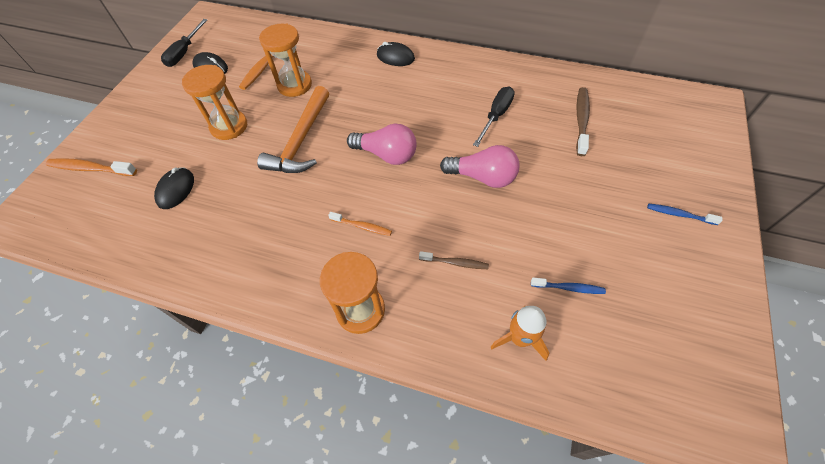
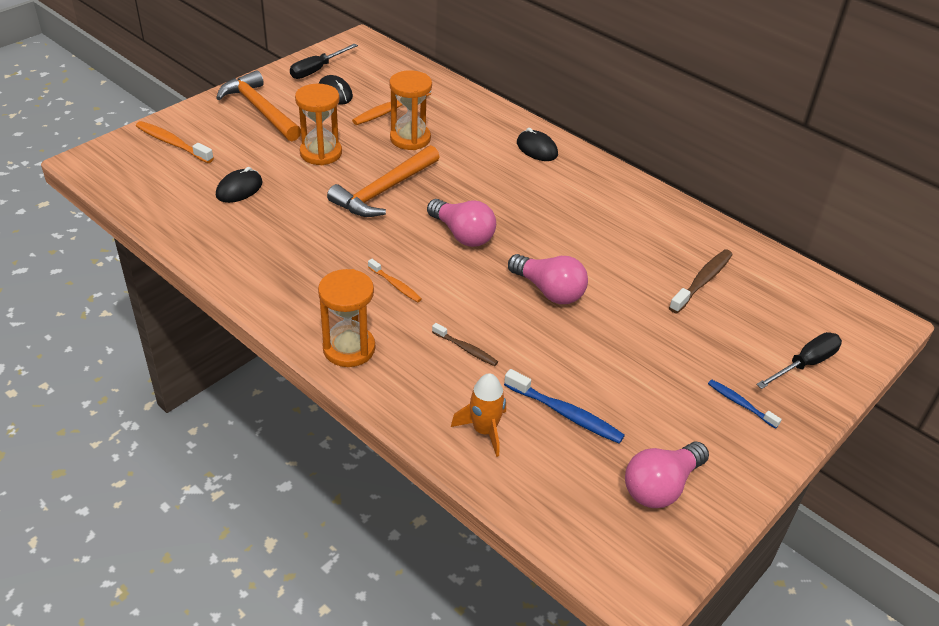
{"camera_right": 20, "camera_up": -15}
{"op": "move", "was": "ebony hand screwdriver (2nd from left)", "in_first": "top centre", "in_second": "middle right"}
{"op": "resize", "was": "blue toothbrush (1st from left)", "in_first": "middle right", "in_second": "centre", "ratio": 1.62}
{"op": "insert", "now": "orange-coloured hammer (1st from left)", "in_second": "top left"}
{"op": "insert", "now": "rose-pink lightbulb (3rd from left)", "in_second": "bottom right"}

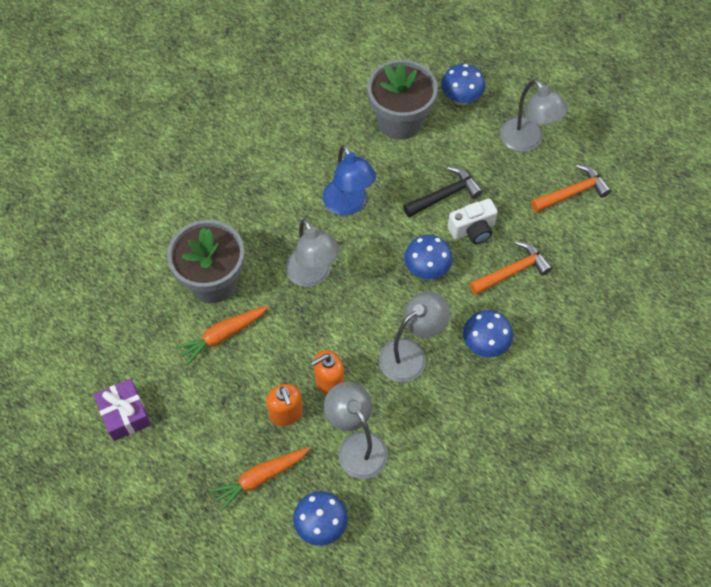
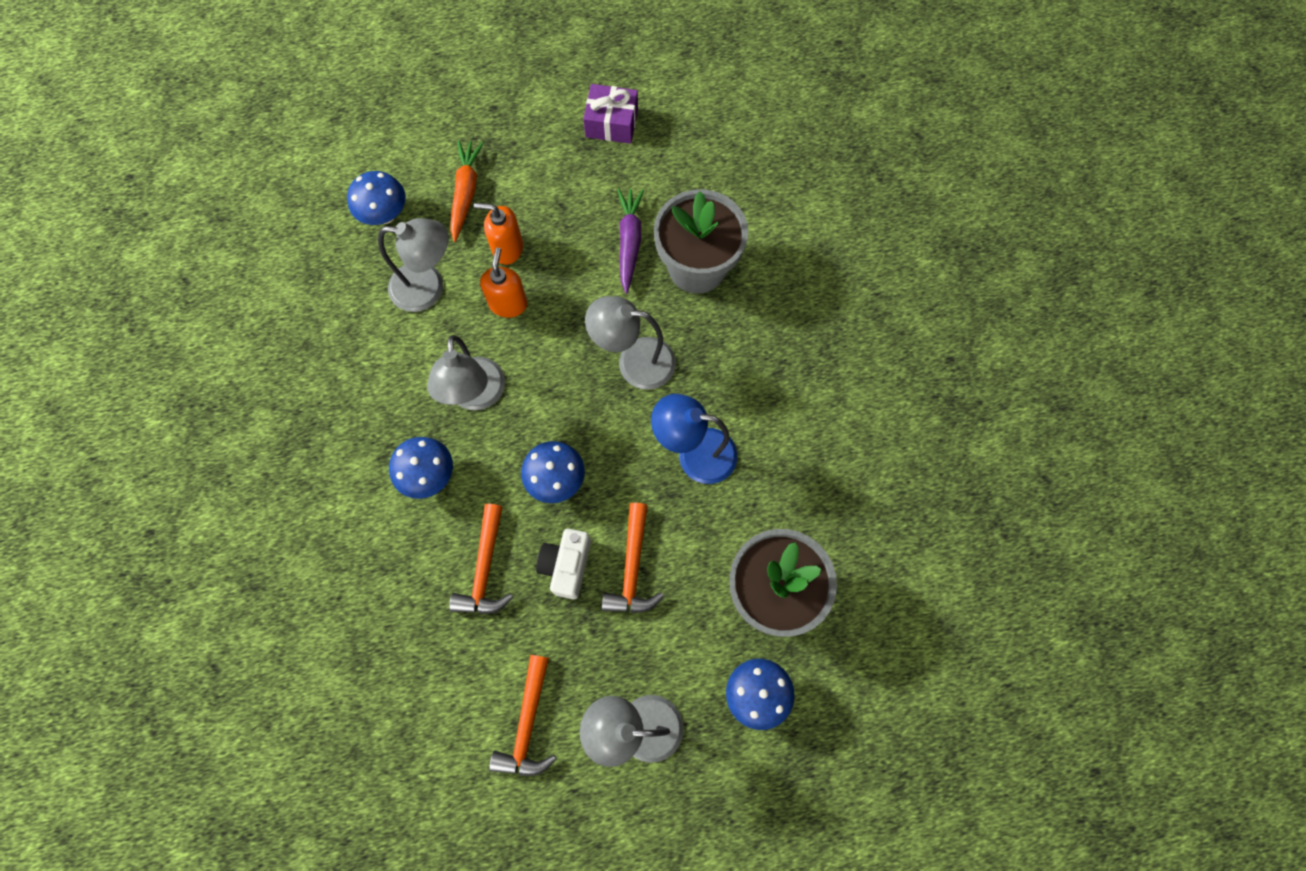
{"camera_right": 125, "camera_up": 10}
{"op": "recolor", "was": "orange-coloured root vegetable (1st from left)", "now": "purple root vegetable", "in_first": "middle left", "in_second": "top centre"}
{"op": "recolor", "was": "ebony hammer", "now": "orange-coloured hammer (3rd from left)", "in_first": "top centre", "in_second": "centre"}

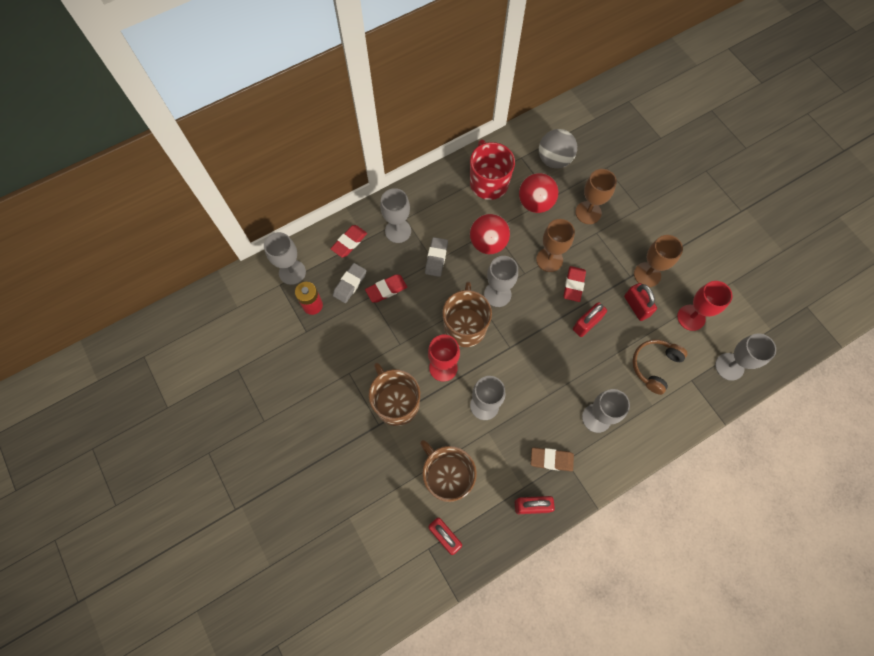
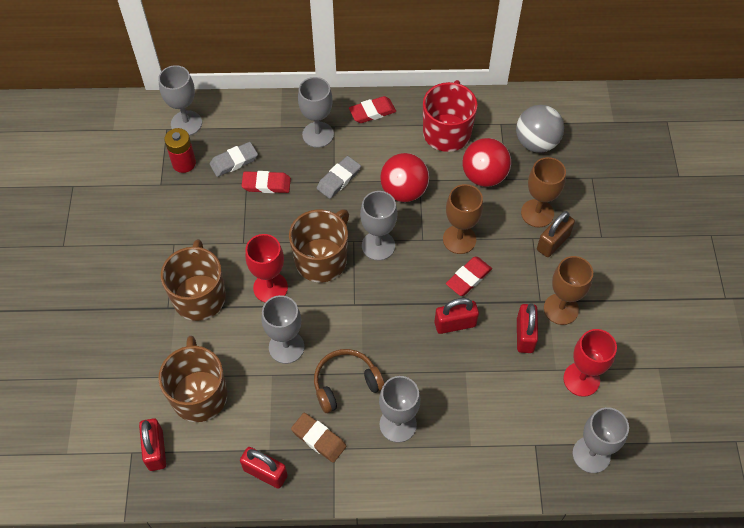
{"camera_right": 30, "camera_up": -10}
{"op": "move", "was": "scarlet pencil eraser (1st from left in the first image)", "now": "scarlet pencil eraser (2nd from left)", "in_first": "centre", "in_second": "top centre"}
{"op": "move", "was": "brown headset", "in_first": "middle right", "in_second": "bottom centre"}
{"op": "insert", "now": "brown small lock", "in_second": "middle right"}

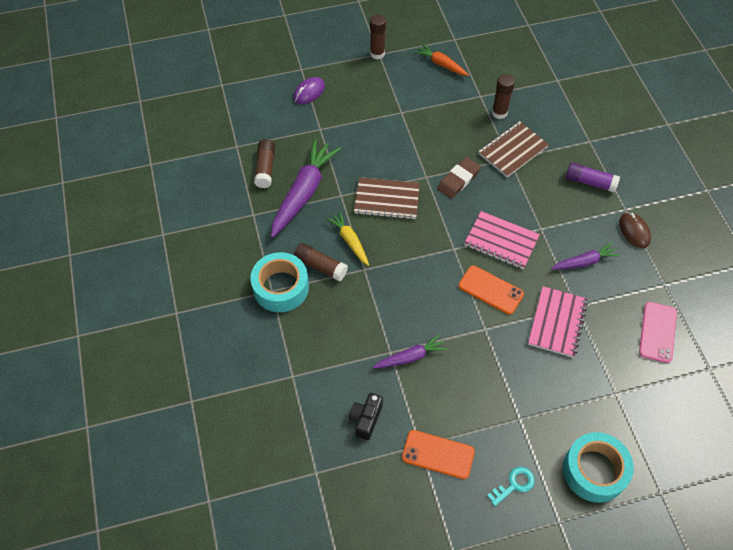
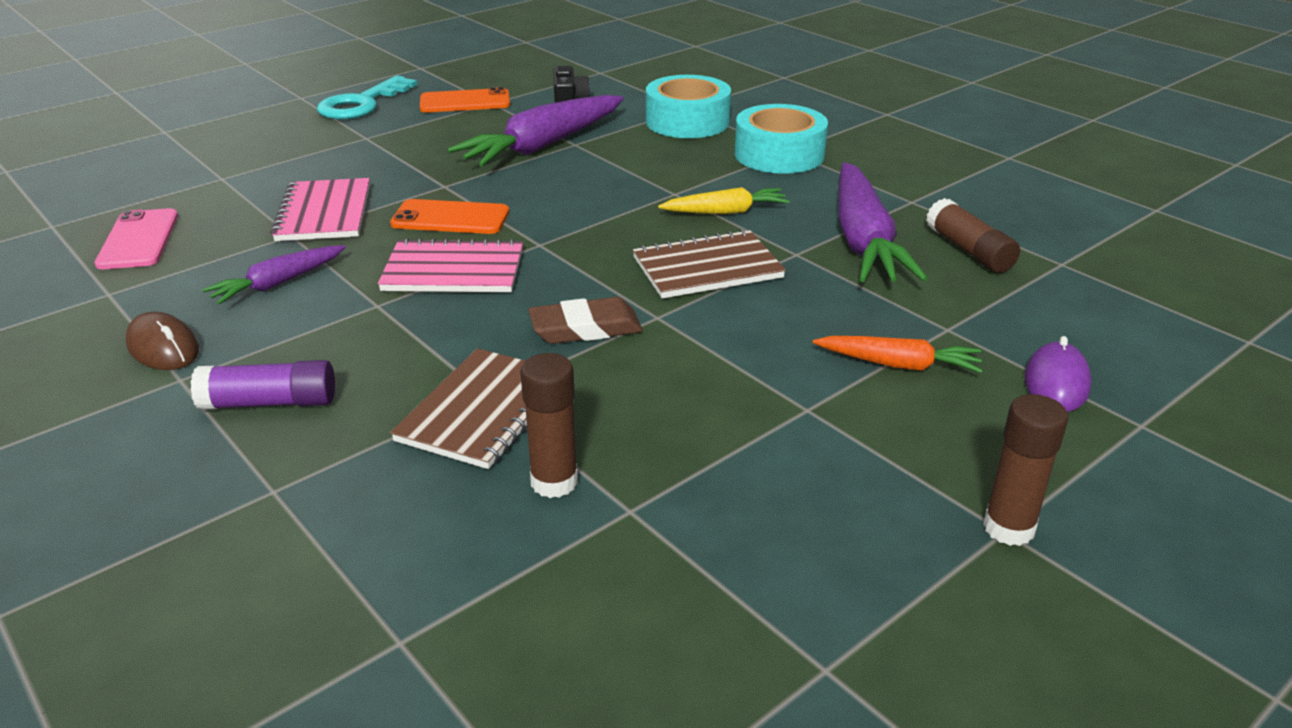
{"camera_right": 155, "camera_up": -25}
{"op": "delete", "was": "brown glue (2nd from left)", "in_first": "centre"}
{"op": "rotate", "was": "bright yellow root vegetable", "in_first": "centre", "in_second": "top centre", "clockwise": -45}
{"op": "resize", "was": "purple root vegetable (2nd from left)", "in_first": "centre", "in_second": "top centre", "ratio": 1.84}
{"op": "move", "was": "orange-coloured root vegetable", "in_first": "top centre", "in_second": "middle right"}
{"op": "rotate", "was": "brown pencil eraser", "in_first": "top centre", "in_second": "centre", "clockwise": 60}
{"op": "resize", "was": "turquoise door key", "in_first": "bottom right", "in_second": "top left", "ratio": 1.76}
{"op": "move", "was": "turquoise roll of tape (2nd from left in the first image)", "now": "turquoise roll of tape (1st from left)", "in_first": "bottom right", "in_second": "top centre"}

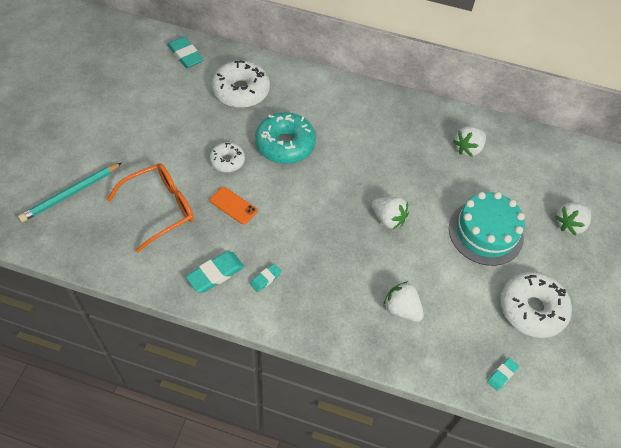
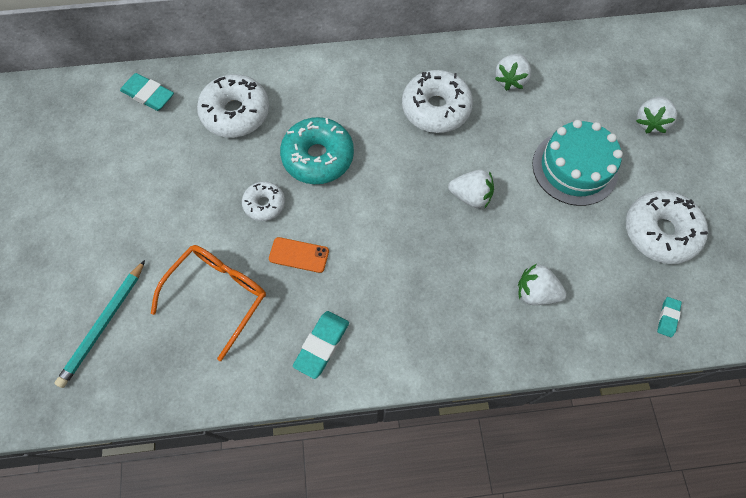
{"camera_right": -20, "camera_up": 10}
{"op": "delete", "was": "turquoise pencil eraser (3rd from left)", "in_first": "centre"}
{"op": "insert", "now": "pure white glazed donut (3rd from left)", "in_second": "top centre"}

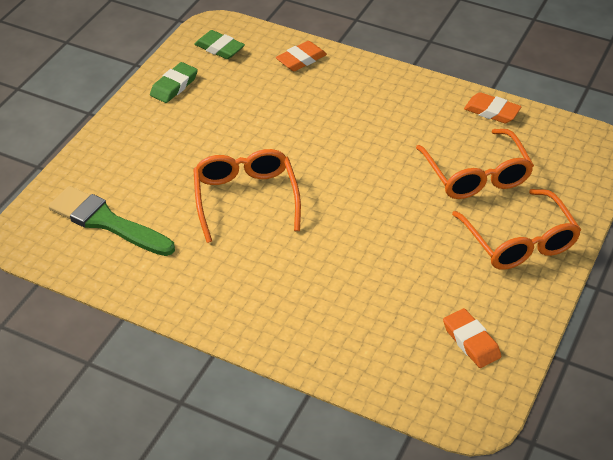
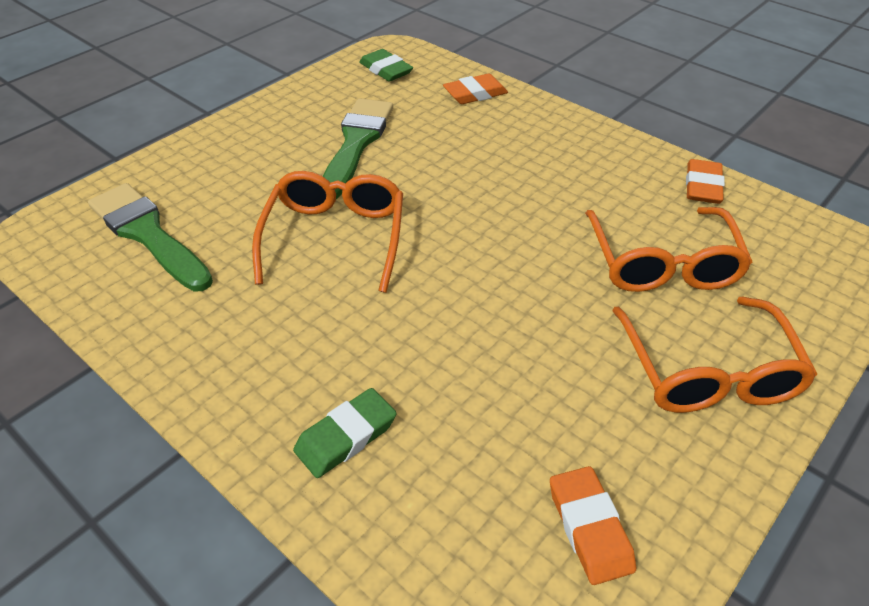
{"camera_right": 15, "camera_up": 0}
{"op": "move", "was": "green pencil eraser (1st from left)", "in_first": "top left", "in_second": "bottom centre"}
{"op": "rotate", "was": "orange-coloured pencil eraser (3rd from left)", "in_first": "top right", "in_second": "top right", "clockwise": 60}
{"op": "insert", "now": "green paint brush (2nd from left)", "in_second": "top centre"}

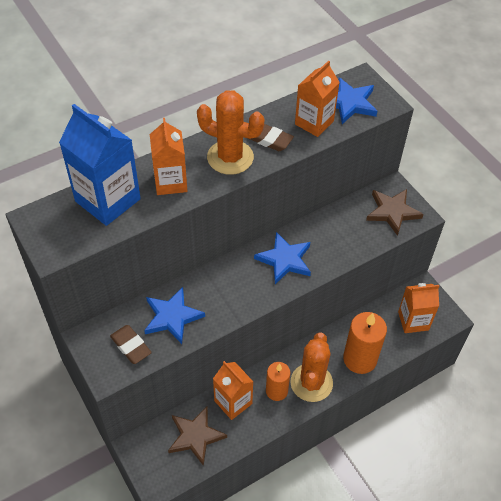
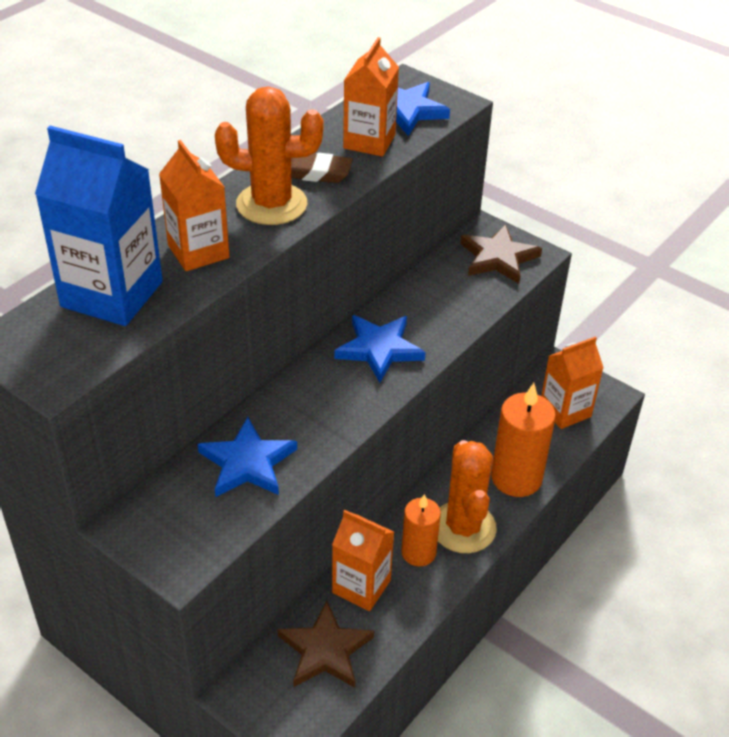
{"camera_right": -20, "camera_up": -10}
{"op": "delete", "was": "brown pencil eraser (1st from left)", "in_first": "bottom left"}

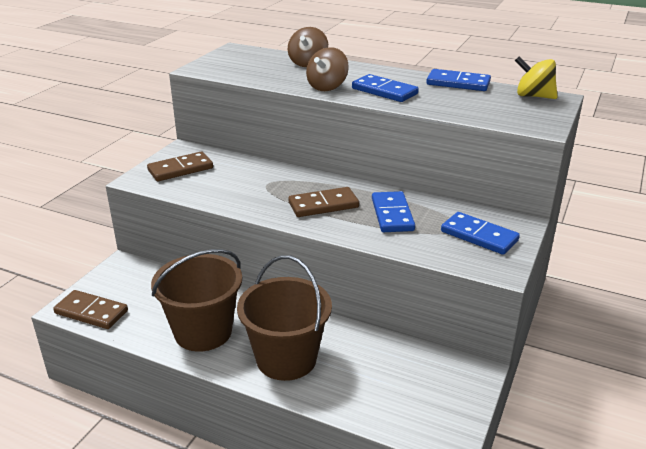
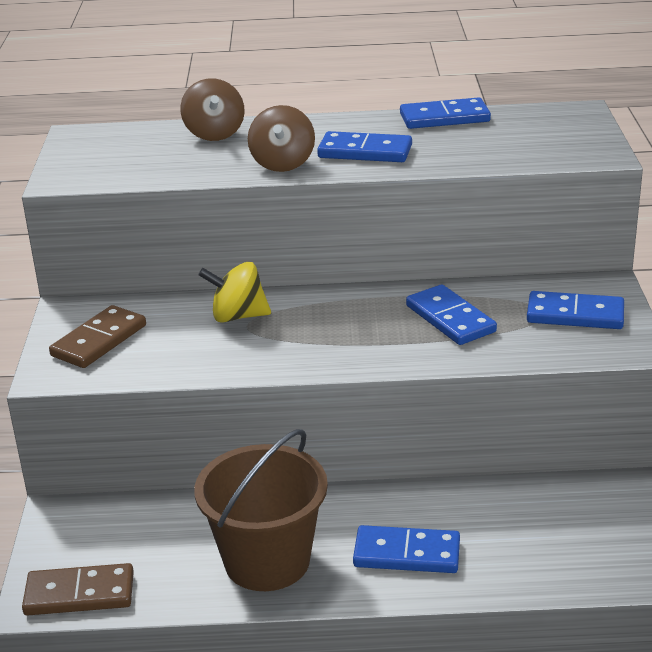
{"camera_right": -25, "camera_up": 0}
{"op": "replace", "was": "brown bucket (2nd from left)", "now": "blue domino piece (2nd from left)", "in_first": "bottom centre", "in_second": "bottom centre"}
{"op": "delete", "was": "brown domino piece (3rd from left)", "in_first": "centre"}
{"op": "move", "was": "bright yellow toy top", "in_first": "top right", "in_second": "centre"}

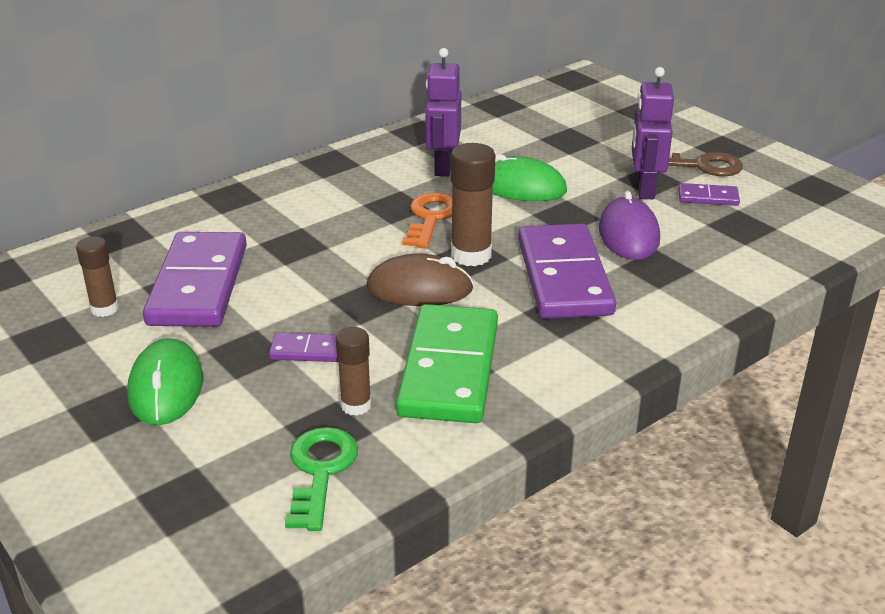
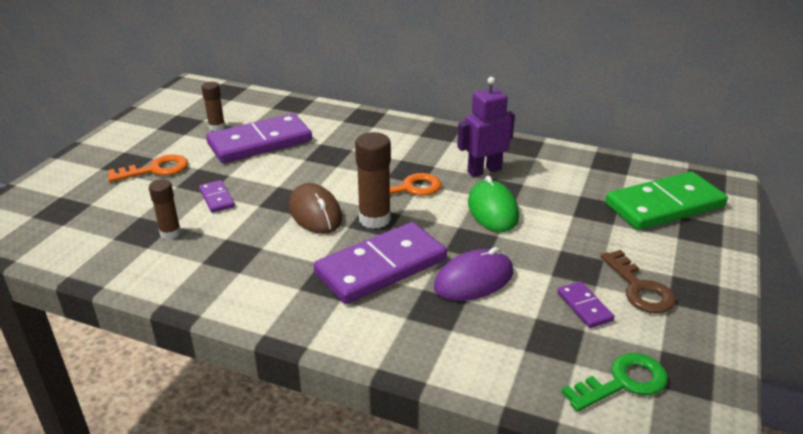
{"camera_right": 60, "camera_up": 0}
{"op": "replace", "was": "green computer mouse (1st from left)", "now": "orange-coloured door key (1st from left)", "in_first": "middle left", "in_second": "middle left"}
{"op": "move", "was": "green door key", "in_first": "bottom centre", "in_second": "bottom right"}
{"op": "move", "was": "green domino piece", "in_first": "centre", "in_second": "middle right"}
{"op": "delete", "was": "purple robot figure (2nd from left)", "in_first": "top right"}

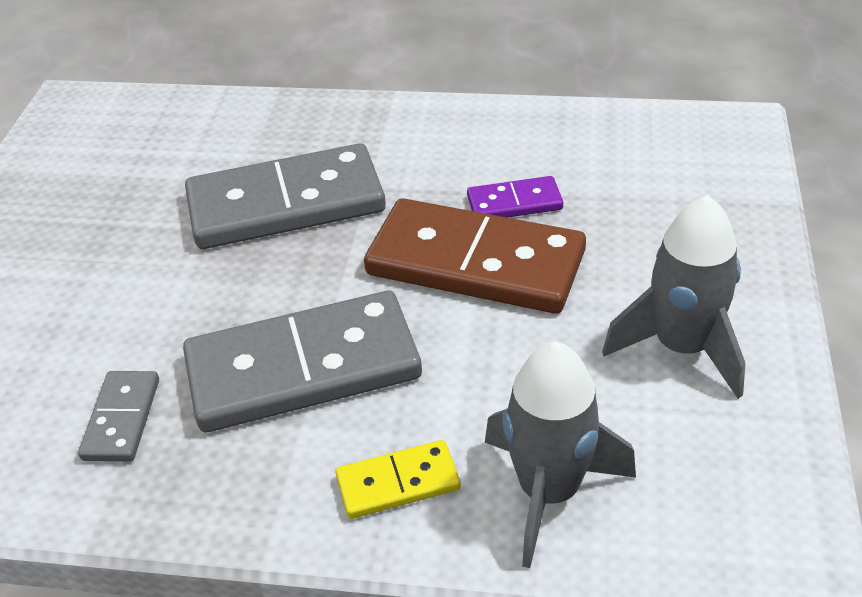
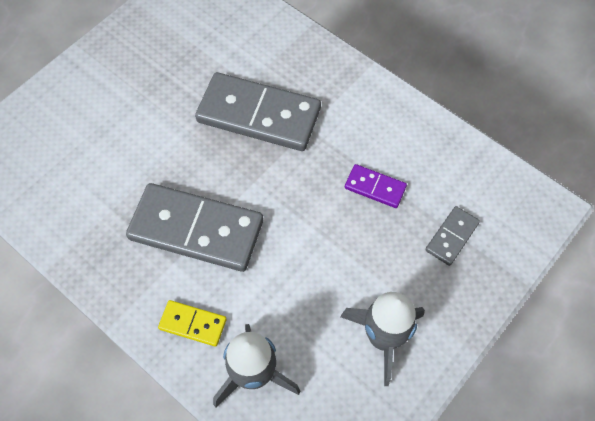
{"camera_right": 30, "camera_up": 20}
{"op": "move", "was": "grey domino piece (1st from left in the first image)", "now": "grey domino piece (3rd from left)", "in_first": "bottom left", "in_second": "middle right"}
{"op": "delete", "was": "brown domino piece", "in_first": "centre"}

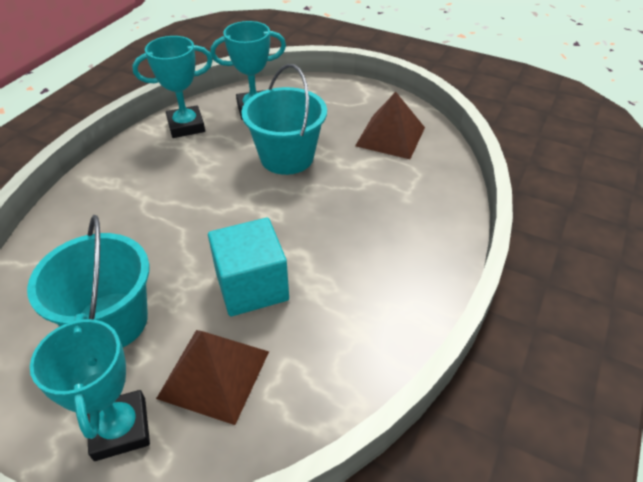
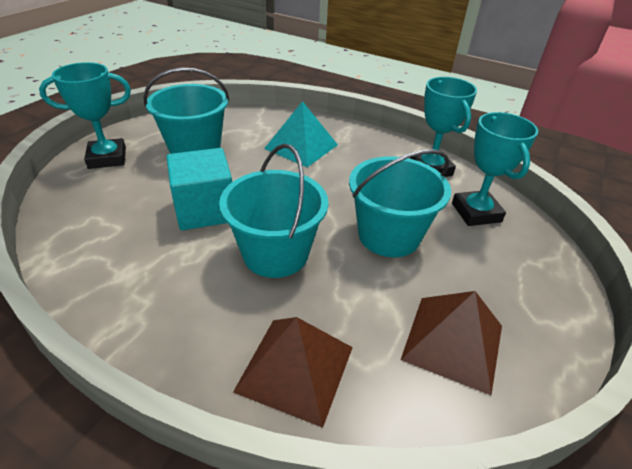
{"camera_right": 90, "camera_up": -5}
{"op": "move", "was": "brown pyramid shape (1st from left)", "in_first": "bottom left", "in_second": "bottom centre"}
{"op": "insert", "now": "turquoise bucket (2nd from left)", "in_second": "centre"}
{"op": "insert", "now": "turquoise pyramid shape", "in_second": "top centre"}

